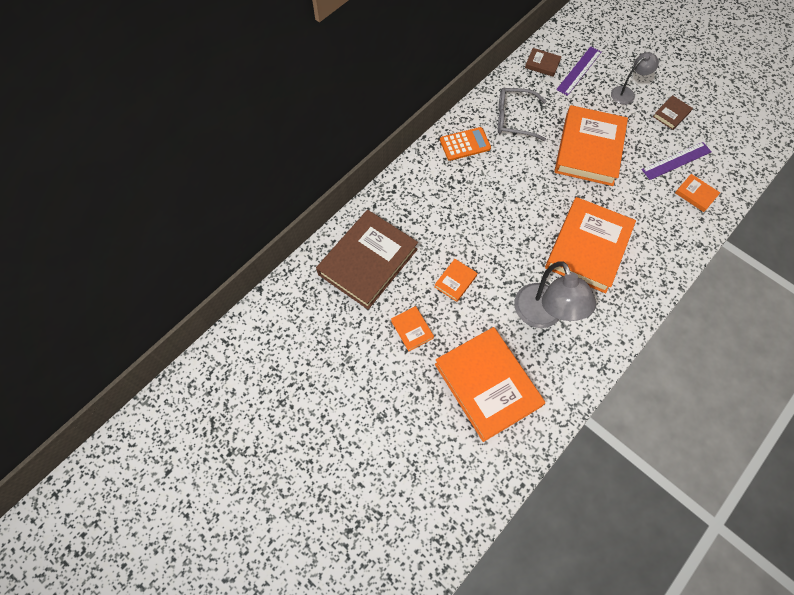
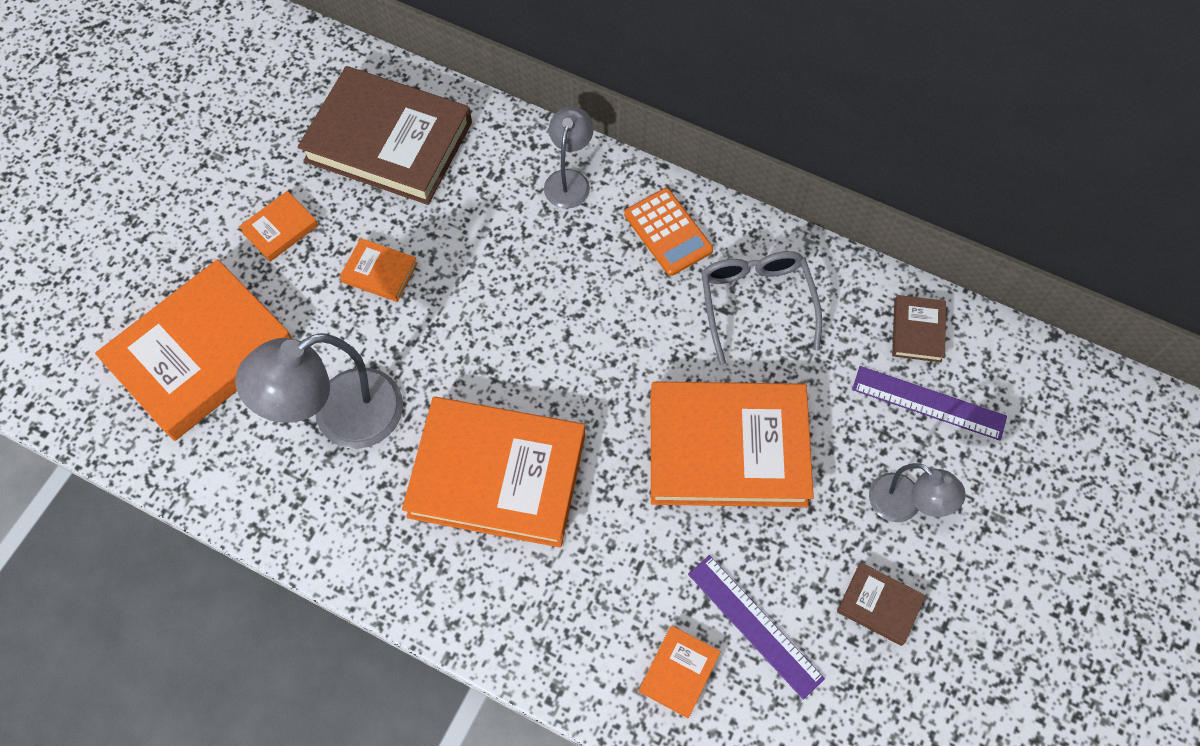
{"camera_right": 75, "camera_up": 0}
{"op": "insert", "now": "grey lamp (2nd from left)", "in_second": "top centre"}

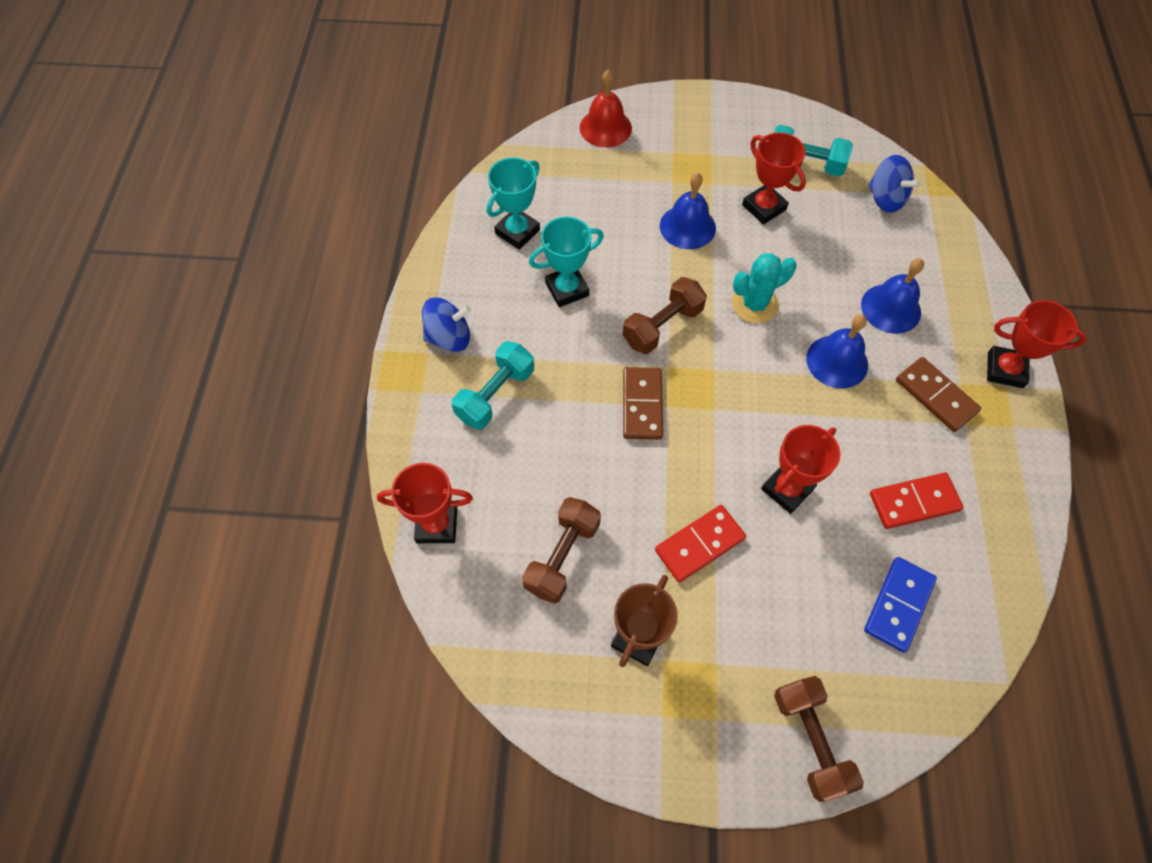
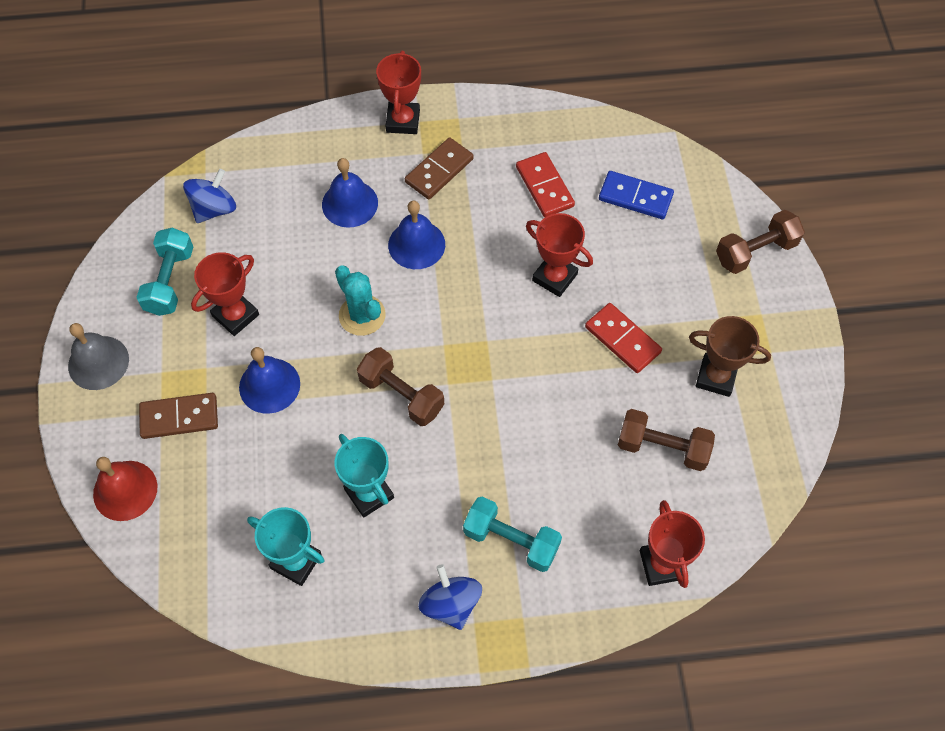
{"camera_right": -100, "camera_up": 0}
{"op": "move", "was": "brown domino piece (1st from left)", "in_first": "centre", "in_second": "middle left"}
{"op": "insert", "now": "grey bell", "in_second": "middle left"}

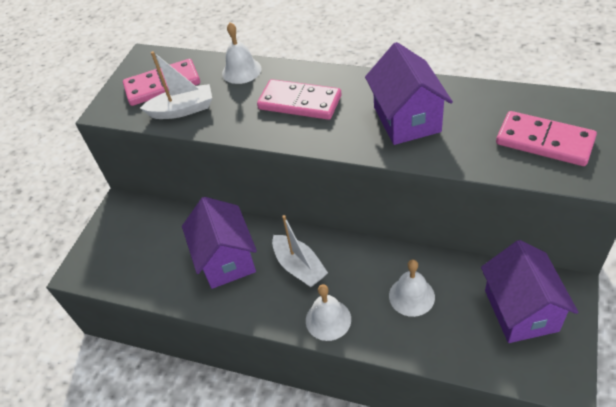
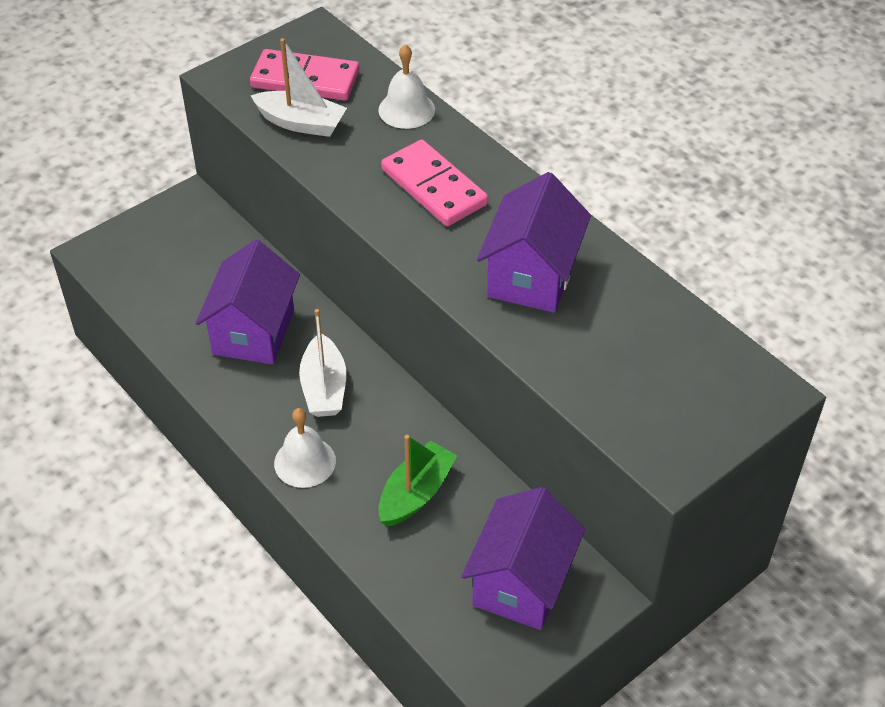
{"camera_right": 25, "camera_up": 0}
{"op": "replace", "was": "pure white bell (3rd from left)", "now": "green toy boat", "in_first": "bottom right", "in_second": "bottom centre"}
{"op": "delete", "was": "rose-pink domino piece (3rd from left)", "in_first": "middle right"}

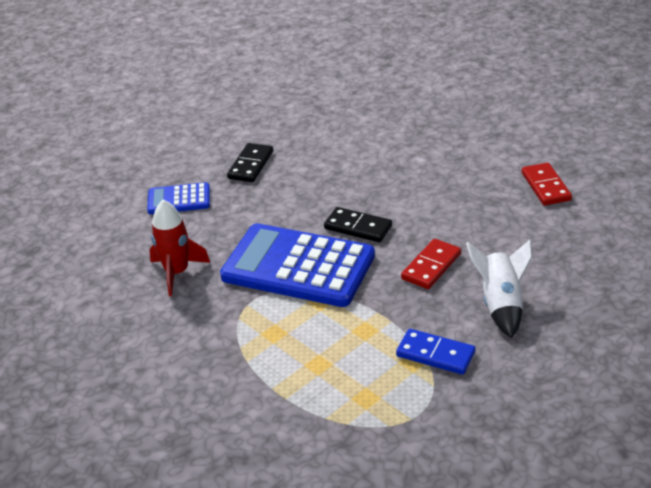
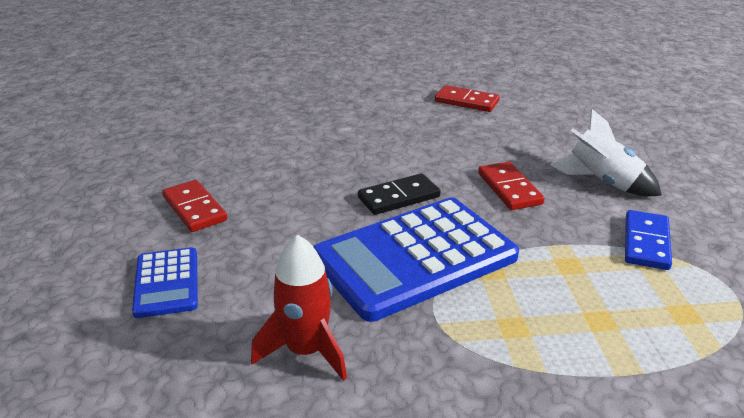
{"camera_right": -55, "camera_up": -5}
{"op": "rotate", "was": "blue adding machine (1st from left)", "in_first": "middle left", "in_second": "bottom left", "clockwise": -45}
{"op": "recolor", "was": "ebony domino piece (1st from left)", "now": "scarlet domino piece (1st from left)", "in_first": "top centre", "in_second": "middle left"}
{"op": "rotate", "was": "blue domino piece", "in_first": "bottom right", "in_second": "middle right", "clockwise": -45}

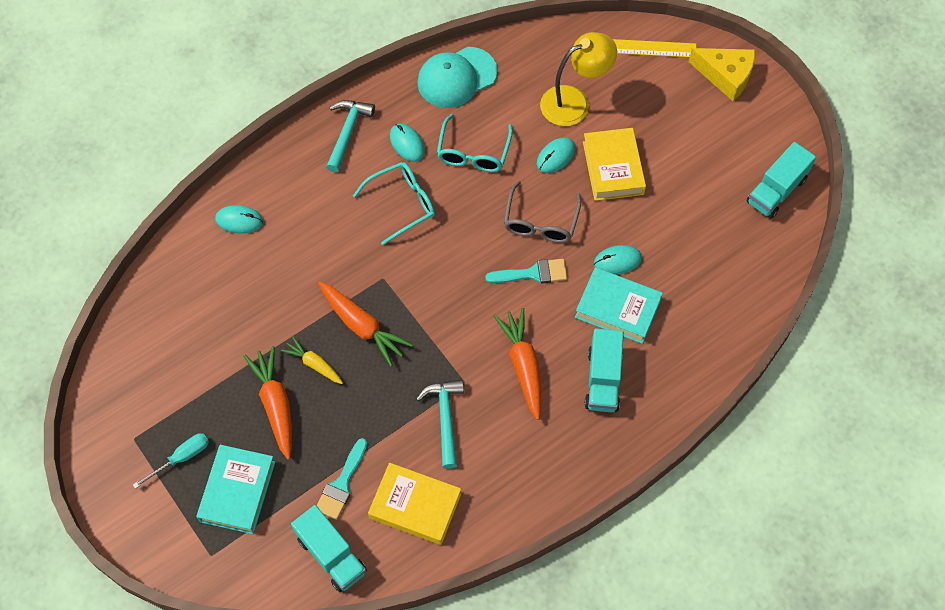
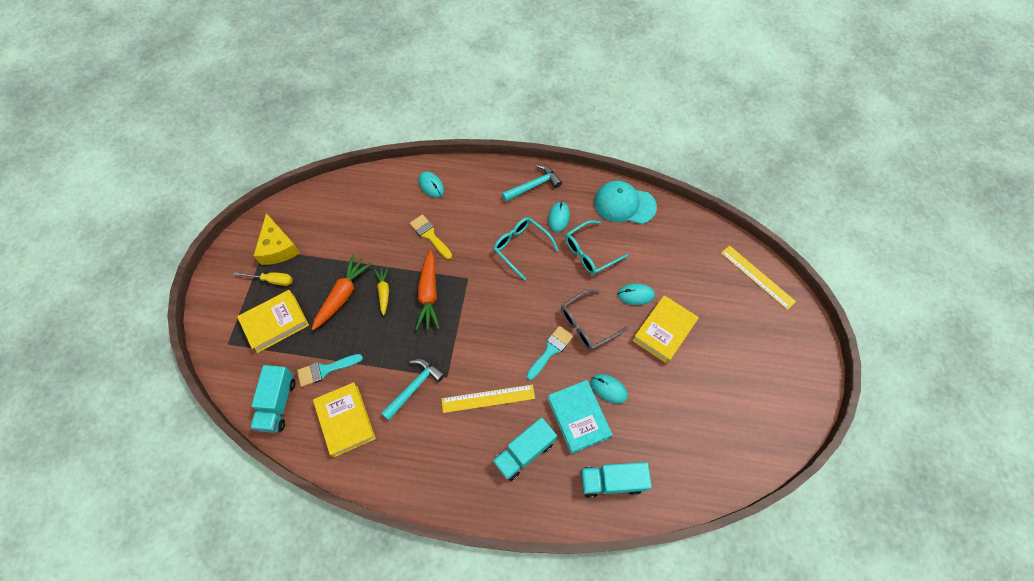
{"camera_right": 45, "camera_up": 0}
{"op": "recolor", "was": "turquoise hand screwdriver", "now": "bright yellow hand screwdriver", "in_first": "bottom left", "in_second": "middle left"}
{"op": "recolor", "was": "turquoise book (1st from left)", "now": "bright yellow book (1st from left)", "in_first": "bottom left", "in_second": "middle left"}
{"op": "rotate", "was": "turquoise eyeglasses (1st from left)", "in_first": "top centre", "in_second": "centre", "clockwise": -150}
{"op": "rotate", "was": "turquoise paint brush (2nd from left)", "in_first": "centre", "in_second": "centre", "clockwise": -90}
{"op": "replace", "was": "orange-coloured root vegetable (3rd from left)", "now": "bright yellow ruler (1st from left)", "in_first": "centre", "in_second": "bottom centre"}
{"op": "delete", "was": "bright yellow lamp", "in_first": "top centre"}
{"op": "move", "was": "bright yellow cheese", "in_first": "top right", "in_second": "middle left"}
{"op": "move", "was": "turquoise toy truck (3rd from left)", "in_first": "top right", "in_second": "bottom centre"}
{"op": "insert", "now": "bright yellow paint brush", "in_second": "centre"}

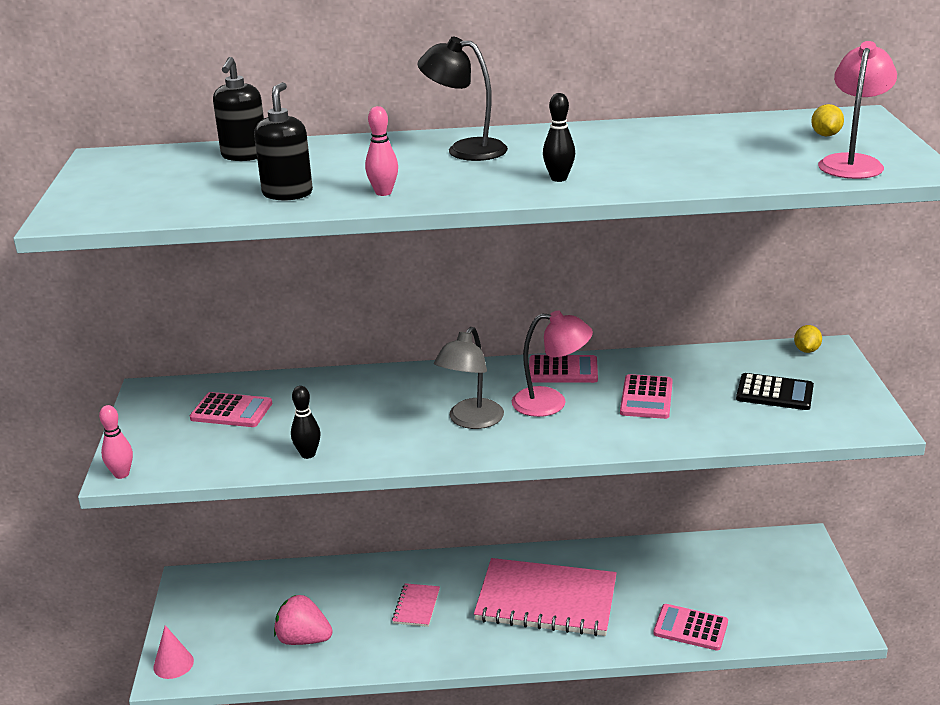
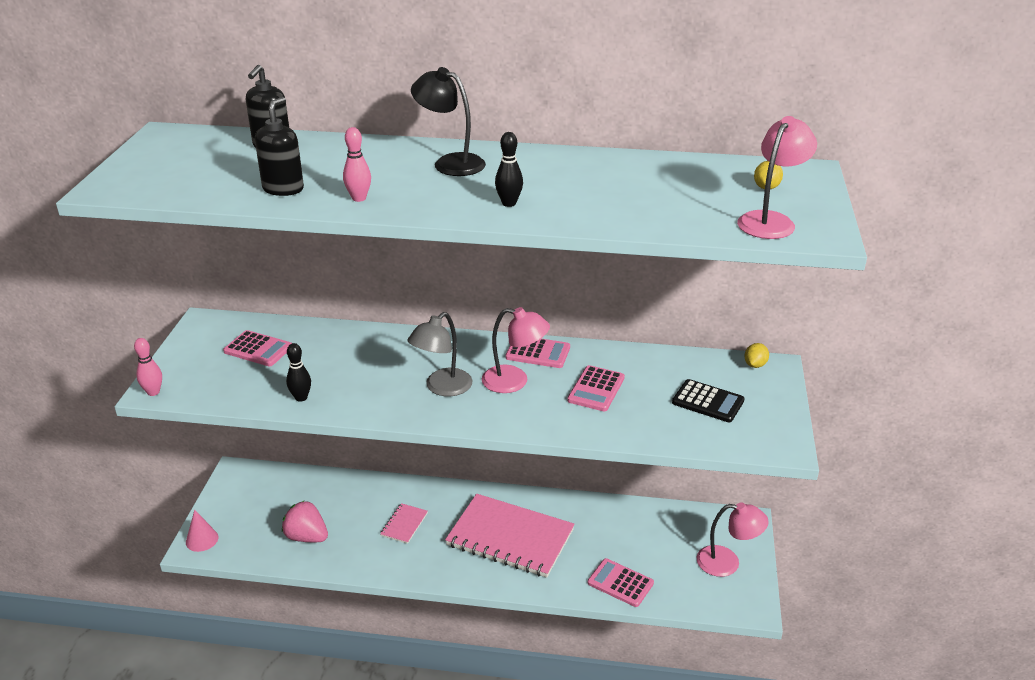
{"camera_right": 10, "camera_up": 5}
{"op": "insert", "now": "rose-pink lamp (2nd from left)", "in_second": "bottom right"}

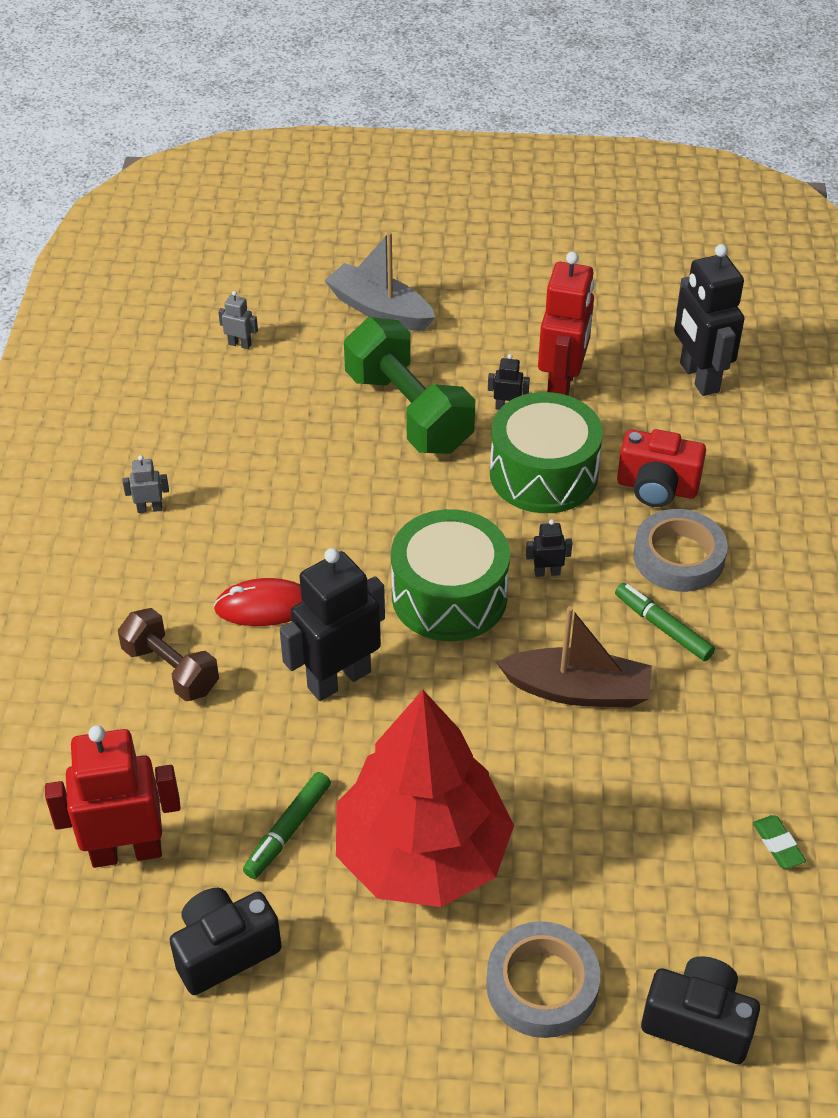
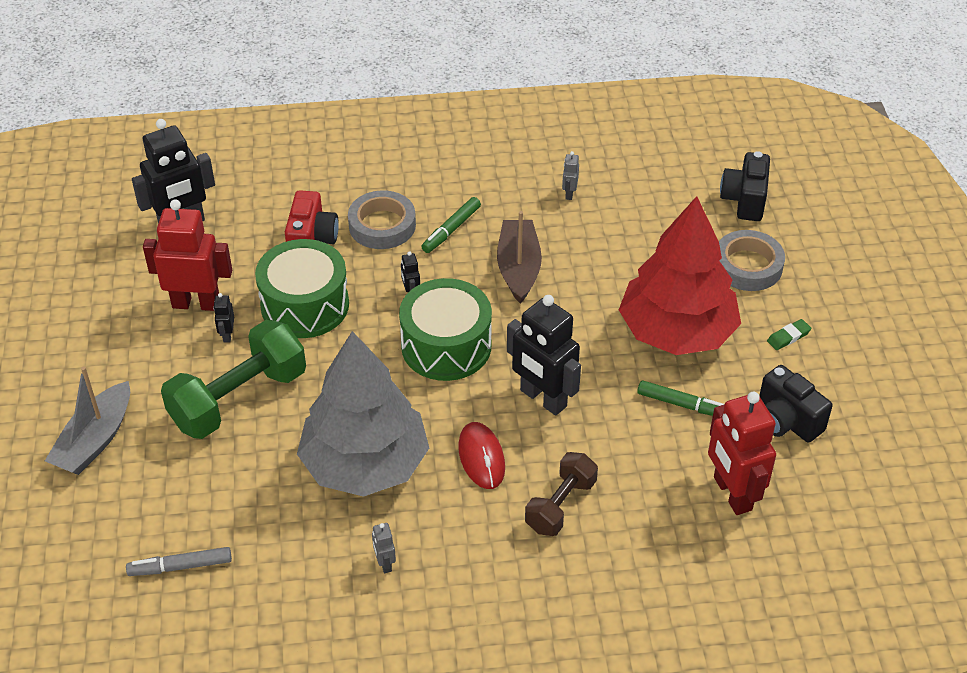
{"camera_right": -100, "camera_up": 0}
{"op": "move", "was": "grey robot figure (2nd from left)", "in_first": "top left", "in_second": "top centre"}
{"op": "move", "was": "green pencil eraser", "in_first": "bottom right", "in_second": "middle right"}
{"op": "insert", "now": "grey felt pen", "in_second": "bottom left"}
{"op": "insert", "now": "grey fir tree", "in_second": "centre"}

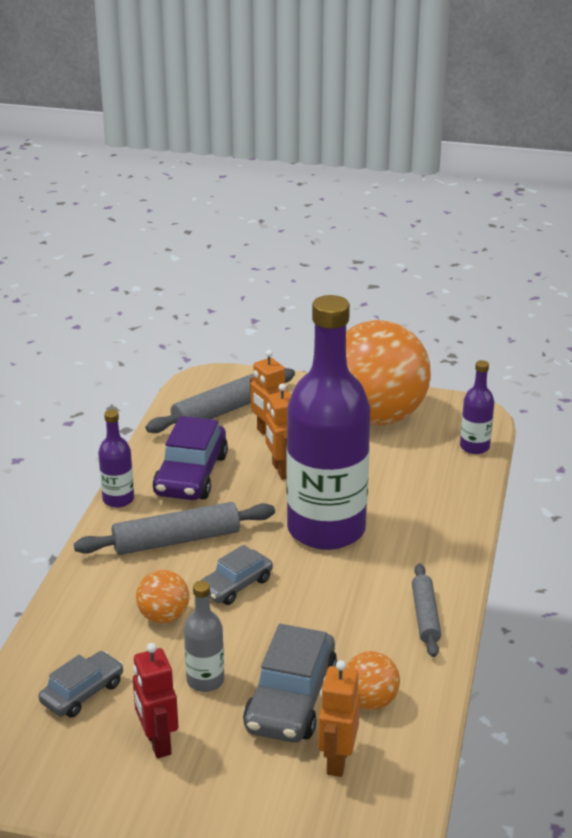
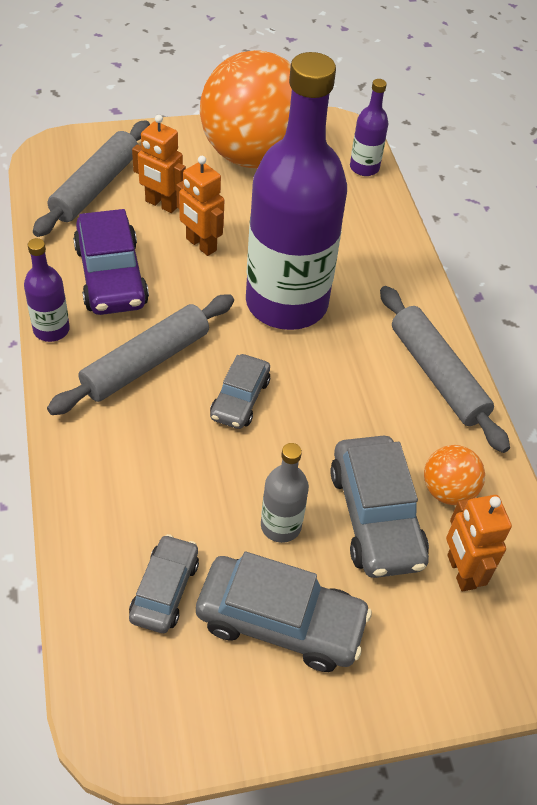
{"camera_right": -30, "camera_up": 20}
{"op": "replace", "was": "scarlet robot figure", "now": "grey toy car (3rd from left)", "in_first": "bottom left", "in_second": "bottom centre"}
{"op": "delete", "was": "orange-coloured play ball (1st from left)", "in_first": "bottom left"}
{"op": "resize", "was": "grey dough roller (3rd from left)", "in_first": "bottom right", "in_second": "middle right", "ratio": 1.62}

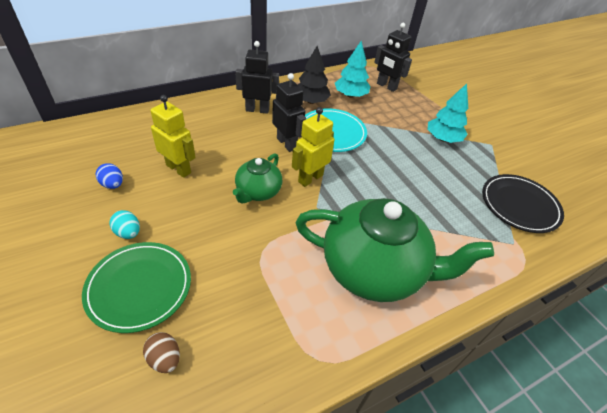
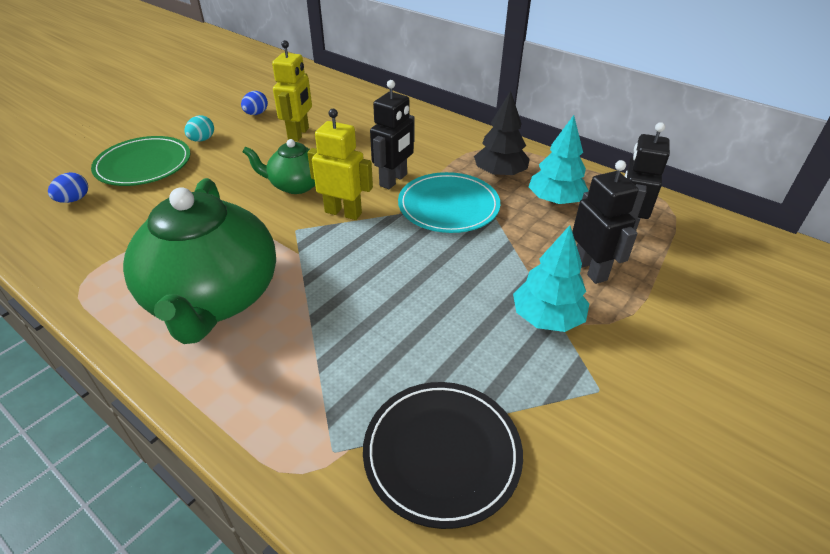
{"camera_right": 70, "camera_up": -5}
{"op": "recolor", "was": "brown egg", "now": "blue egg (1st from left)", "in_first": "bottom left", "in_second": "middle left"}
{"op": "move", "was": "ebony robot figure (1st from left in the first image)", "now": "ebony robot figure (2nd from left)", "in_first": "top centre", "in_second": "middle right"}

